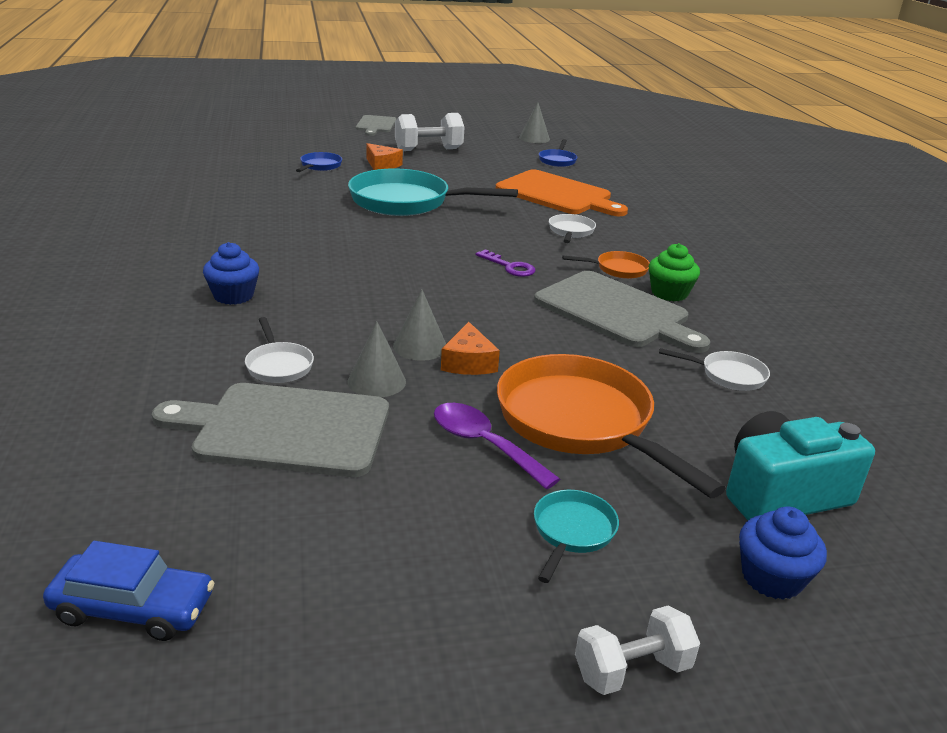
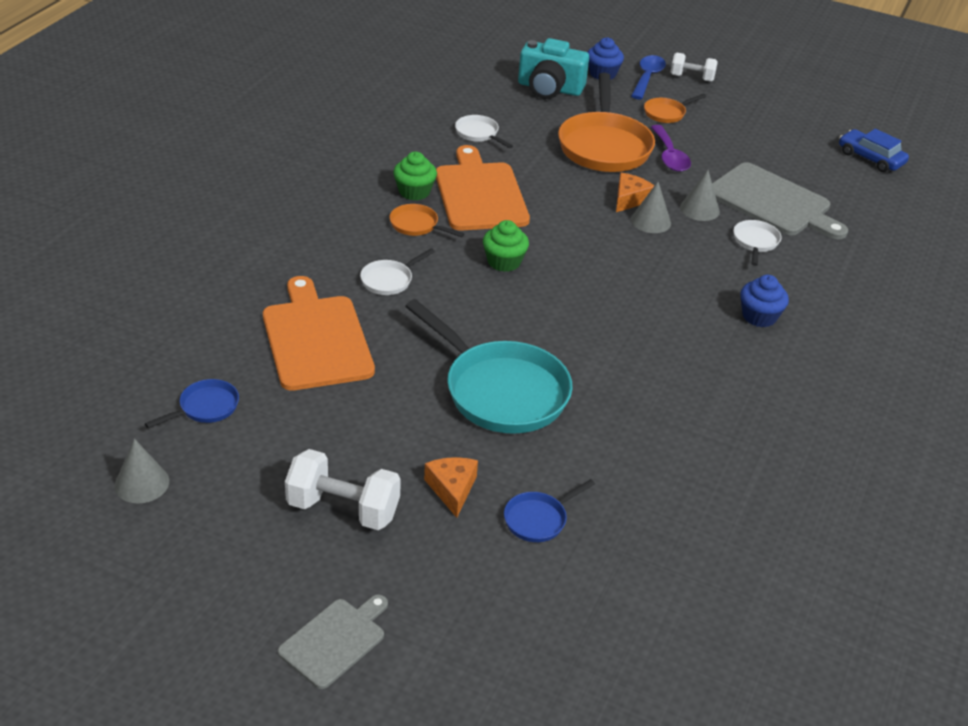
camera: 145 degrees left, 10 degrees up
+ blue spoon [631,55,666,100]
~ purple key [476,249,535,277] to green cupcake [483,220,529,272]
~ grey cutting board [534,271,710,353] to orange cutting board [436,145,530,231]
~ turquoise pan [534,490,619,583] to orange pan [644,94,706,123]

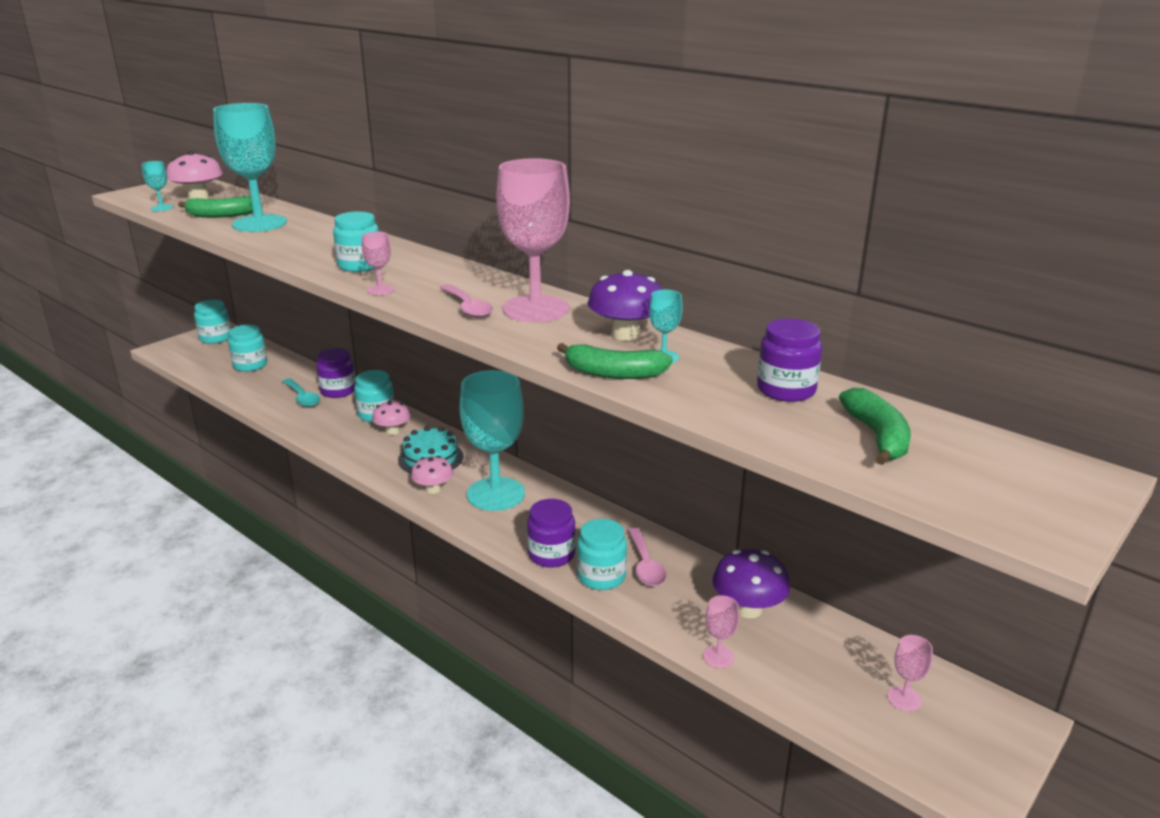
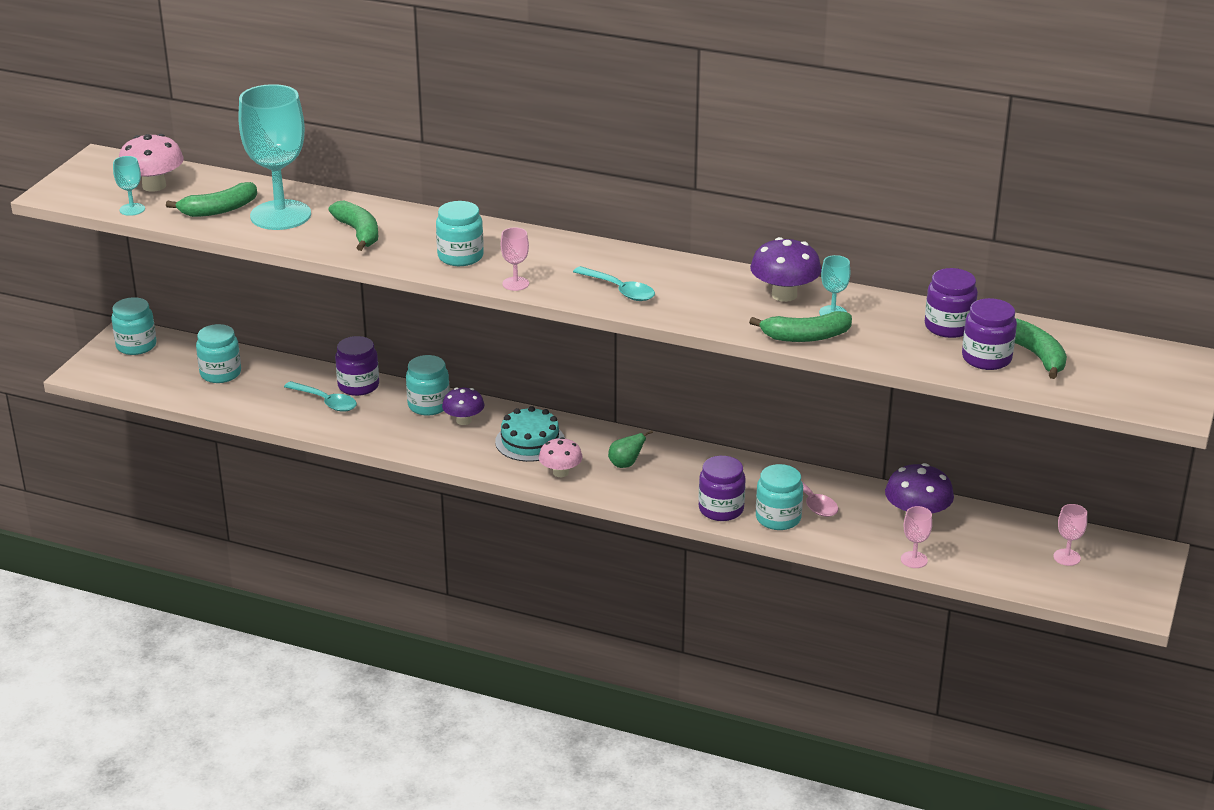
camera: 20 degrees left, 5 degrees up
- pink goblet [496,158,570,322]
+ green banana [328,200,378,251]
+ purple jar [962,298,1017,370]
~ turquoise goblet [459,370,525,511] to green pear [608,430,653,468]
~ pink mushroom [372,401,410,435] to purple mushroom [442,388,484,425]
~ pink spoon [440,284,493,318] to turquoise spoon [573,266,655,301]

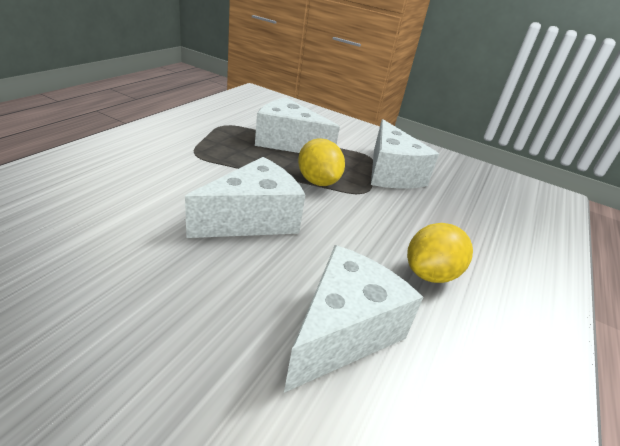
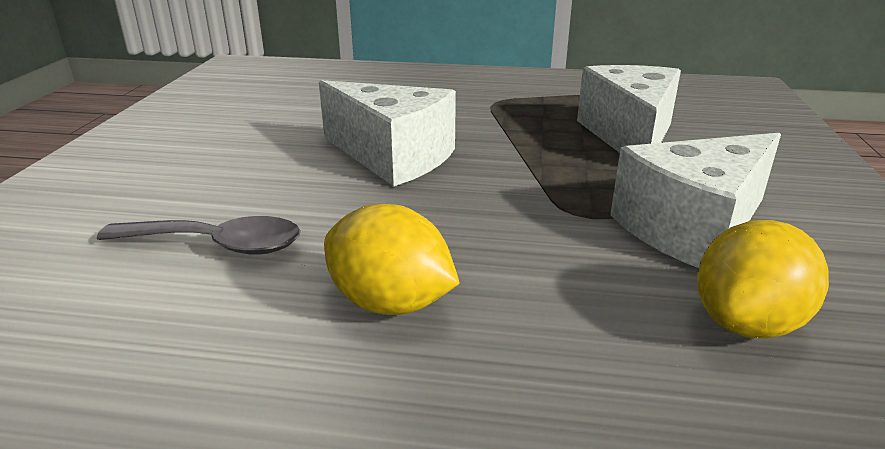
camera: 75 degrees right, 5 degrees down
~ yellow lemon [298,138,345,186] to [697,220,829,339]
~ white cheese [284,245,423,393] to grey spoon [97,216,301,255]

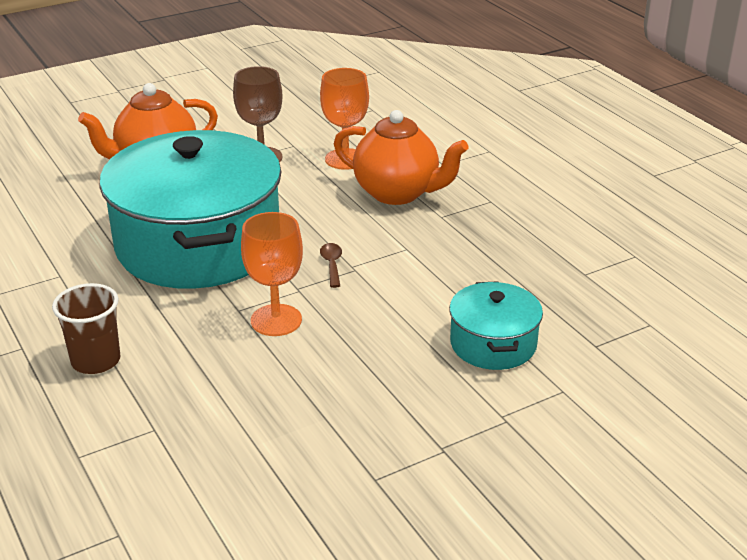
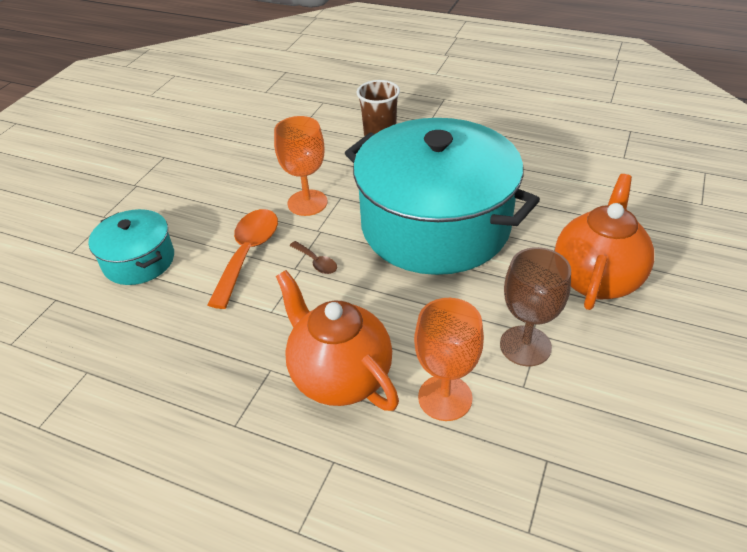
camera: 145 degrees right, 10 degrees up
+ orange spoon [207,209,278,309]
~ orange teapot [334,110,469,205] = [276,270,399,411] 60 degrees clockwise

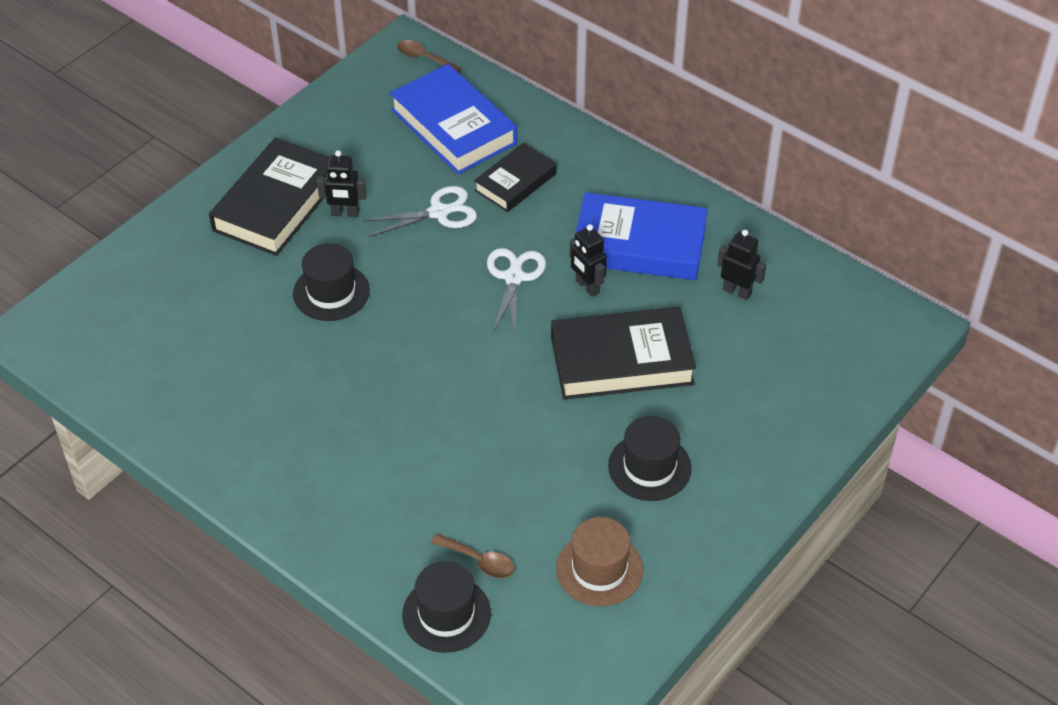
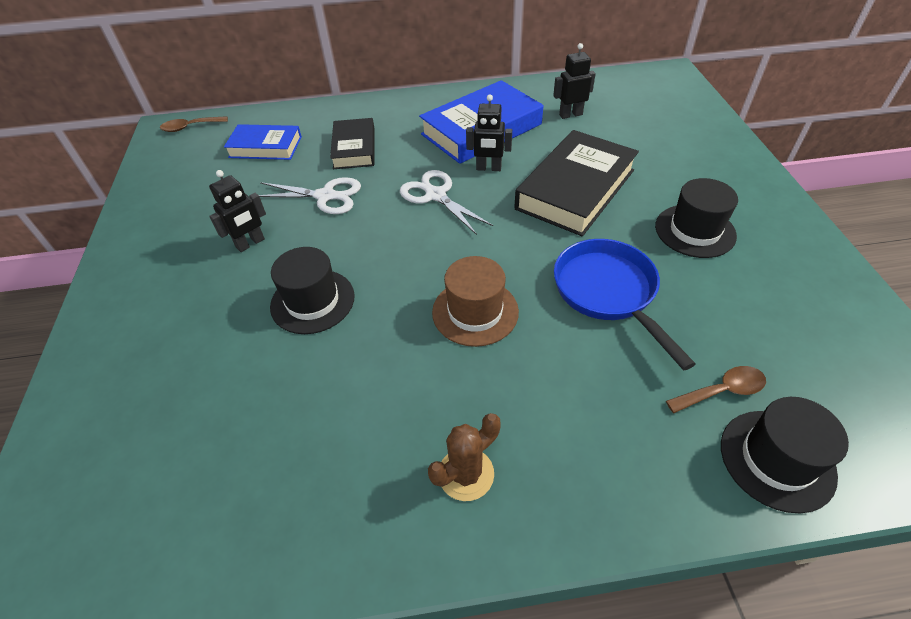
camera: 45 degrees left, 0 degrees up
- black book [209,137,329,256]
+ brown cactus [428,413,501,501]
+ blue pan [554,239,696,370]
~ brown hat [556,517,643,606] to [432,256,519,347]
~ white scissors [362,186,477,237] = [259,177,361,214] 75 degrees clockwise
~ blue book [390,64,517,174] = [224,124,302,160] x0.61

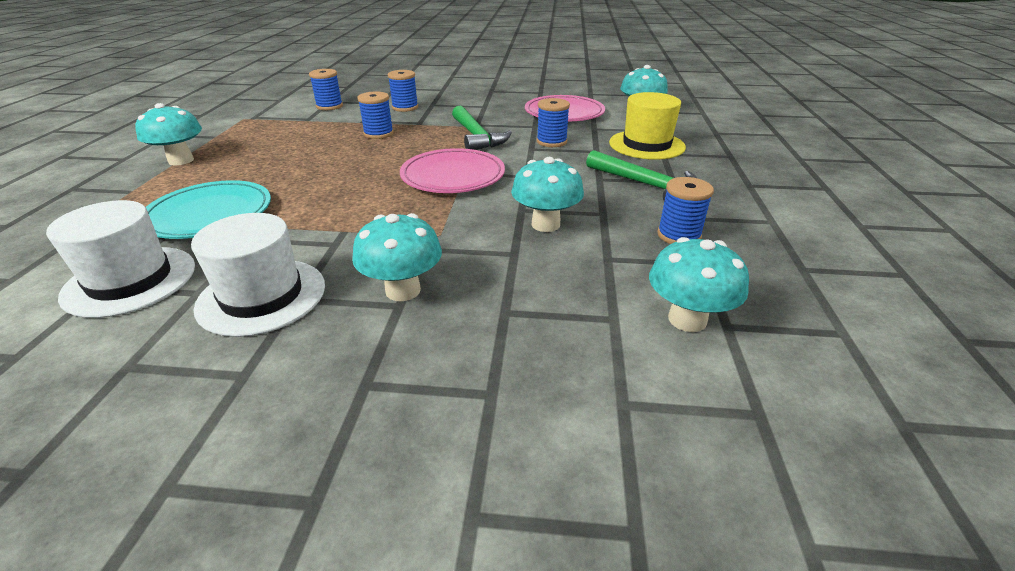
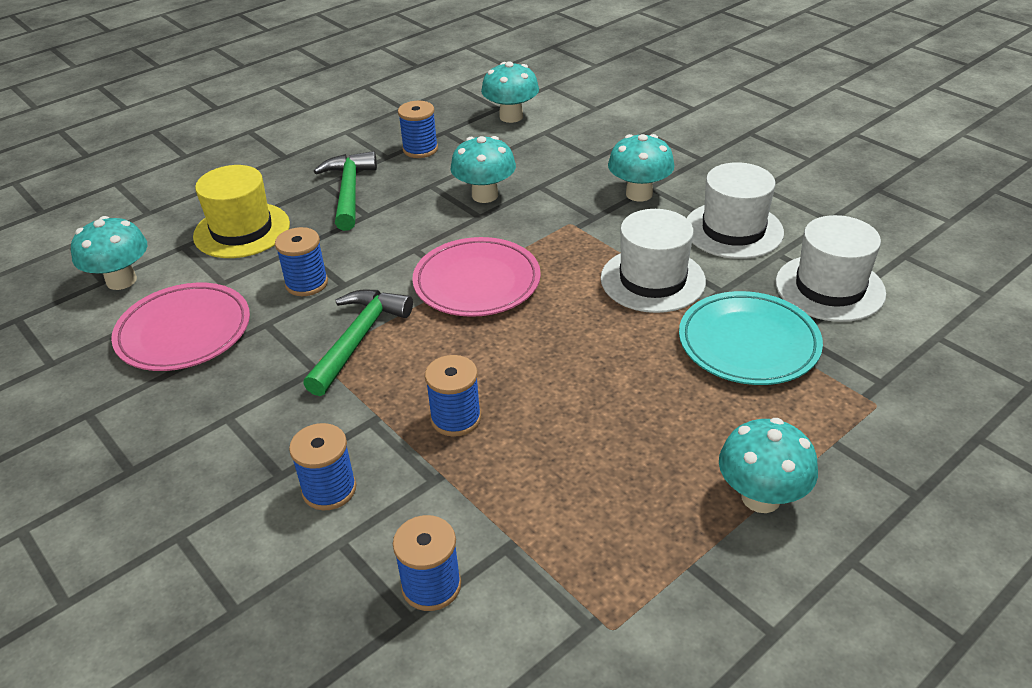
camera: 135 degrees left, 5 degrees up
+ white hat [601,209,706,313]

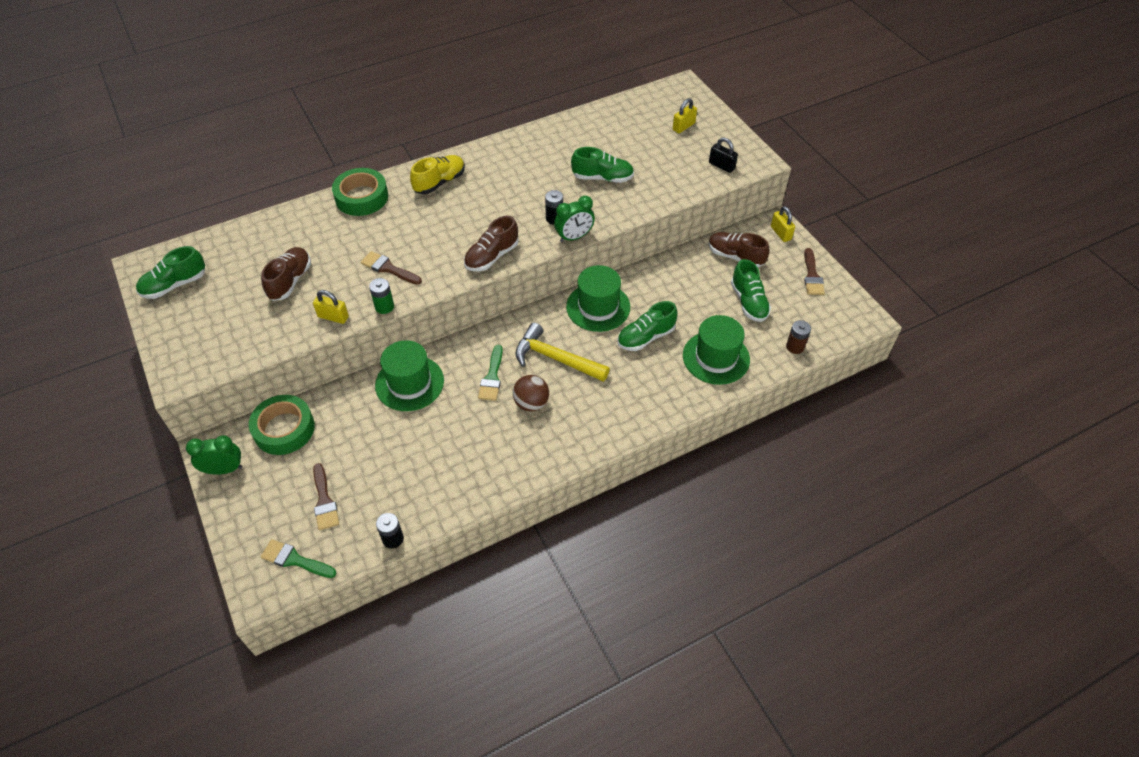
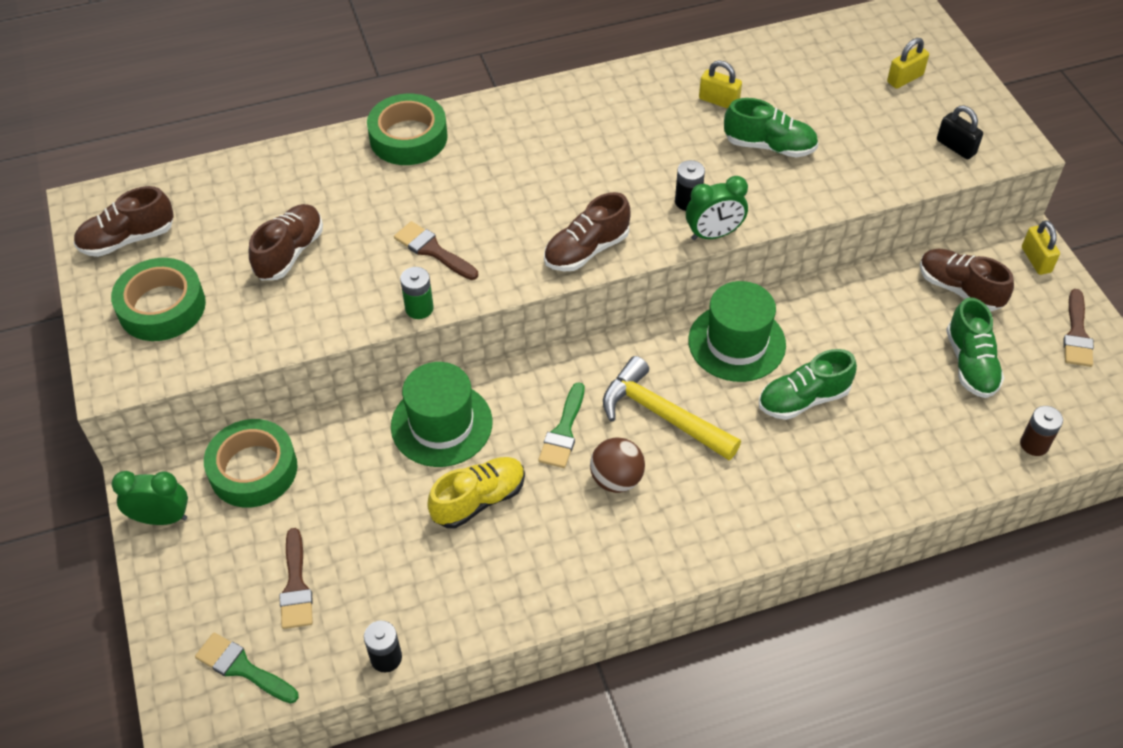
camera: 10 degrees right, 0 degrees up
- green hat [683,315,750,385]
+ green tape [111,258,206,341]
~ yellow padlock [313,290,349,324] to [699,60,742,109]
~ yellow shoe [410,155,465,194] to [427,457,525,528]
~ green shoe [136,246,205,299] to brown shoe [74,186,174,257]

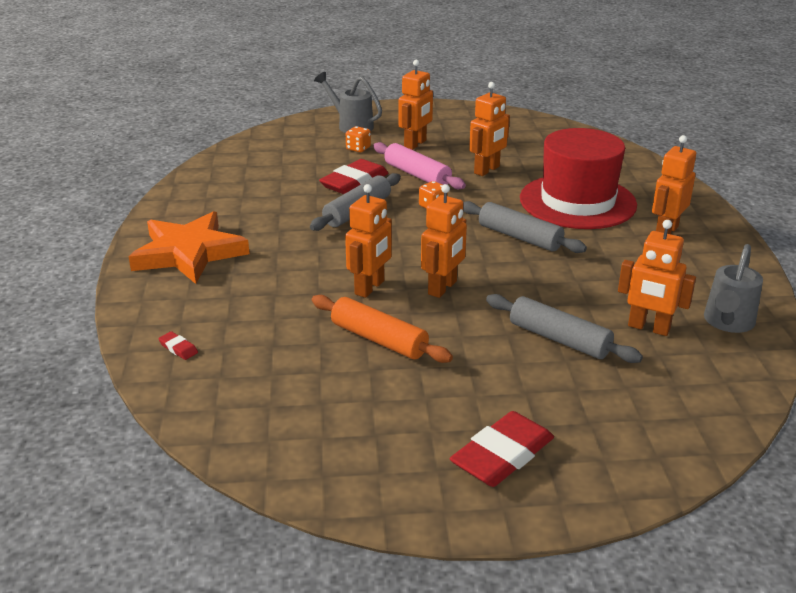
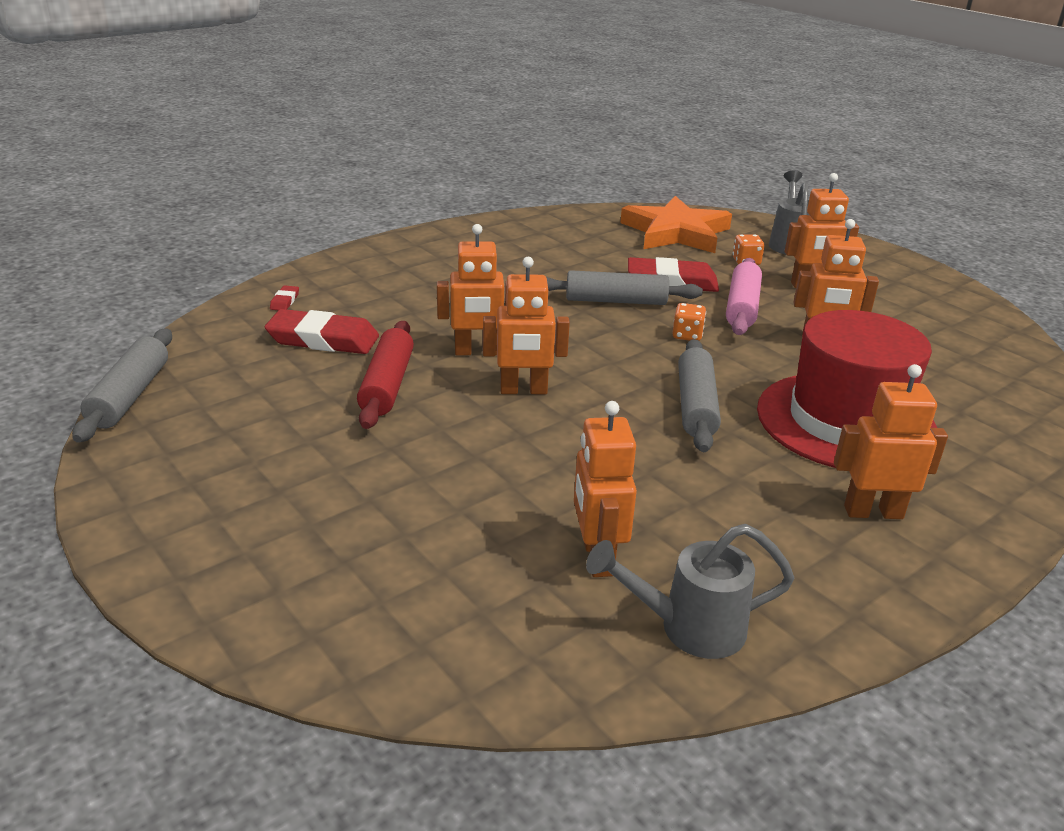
camera: 55 degrees right, 0 degrees up
~ orange star [128,211,250,284] to [620,196,732,253]
~ red eraser [450,411,554,487] to [265,309,379,354]
~ grey rolling pin [486,294,643,363] to [72,329,172,443]
~ orange rolling pin [312,295,453,363] to red rolling pin [357,321,414,429]

